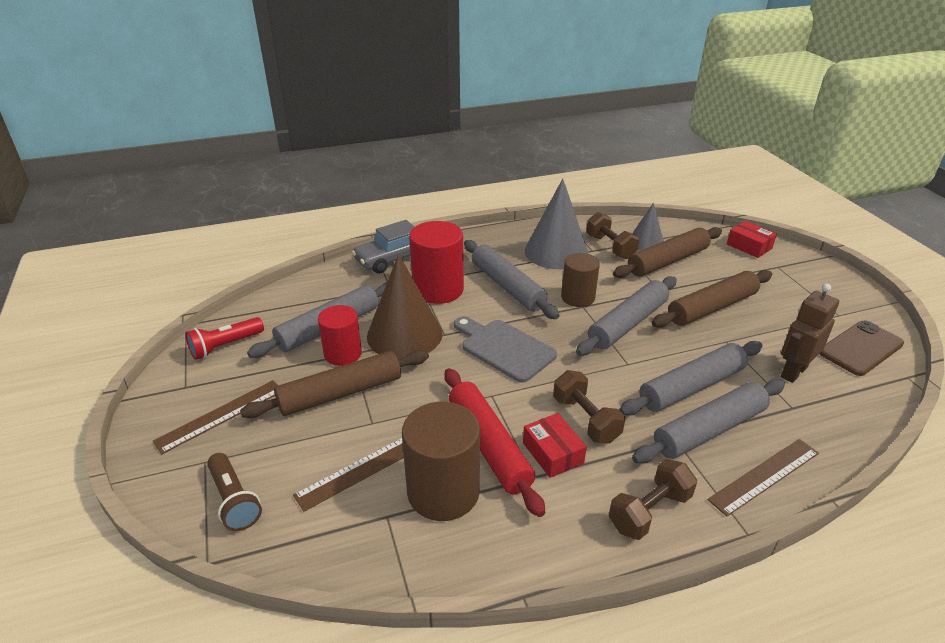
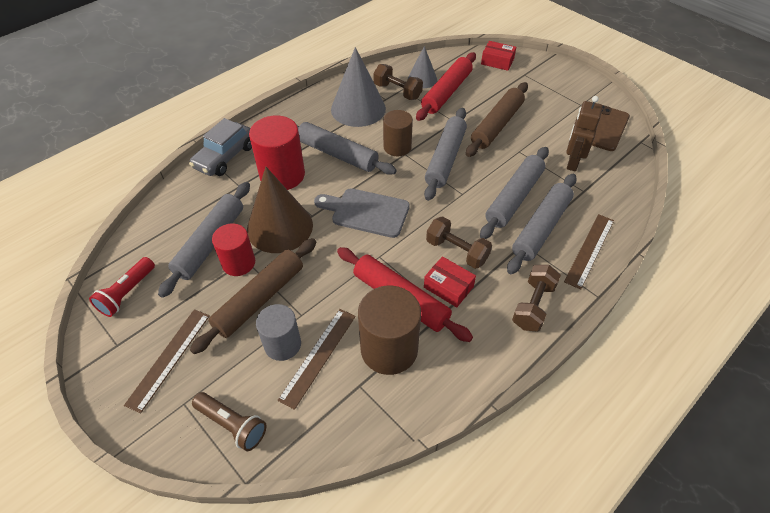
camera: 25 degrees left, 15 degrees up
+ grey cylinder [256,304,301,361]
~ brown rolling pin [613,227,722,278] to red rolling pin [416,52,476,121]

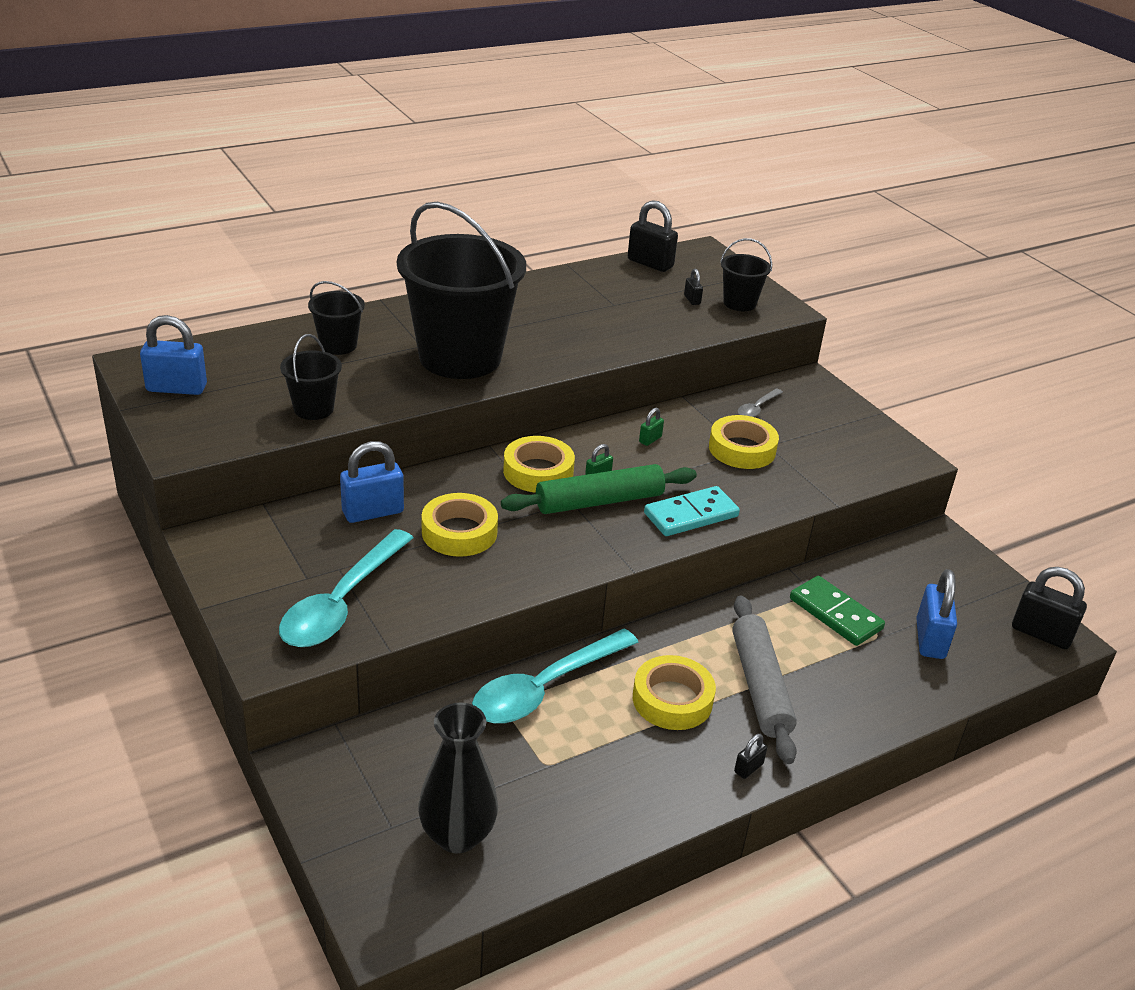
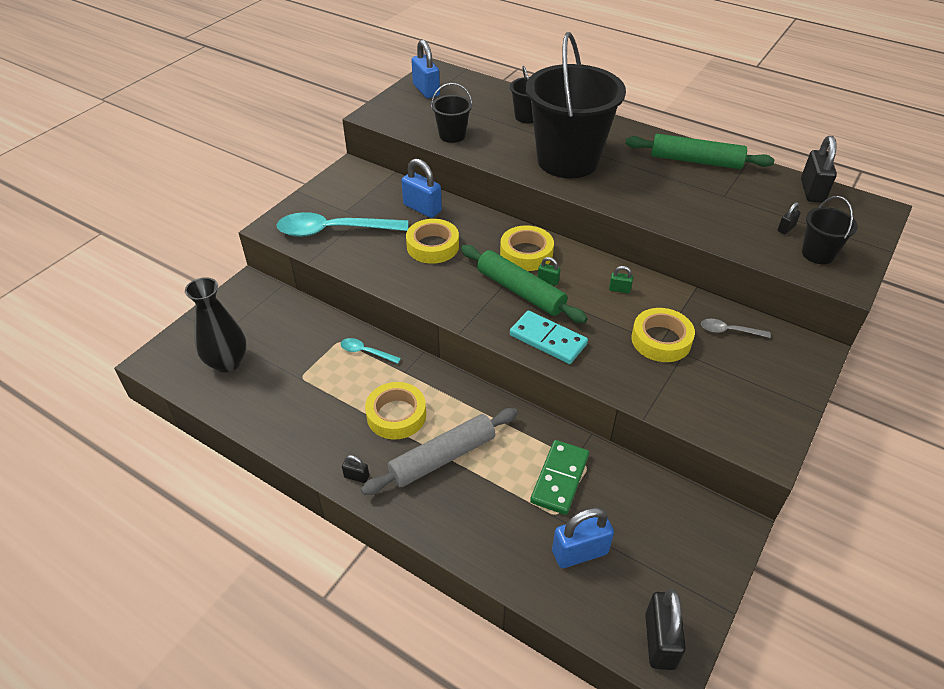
camera: 65 degrees right, 10 degrees up
+ green rolling pin [625,134,774,169]
~ turquoise spoon [472,629,639,724] = [341,338,401,364] x0.46

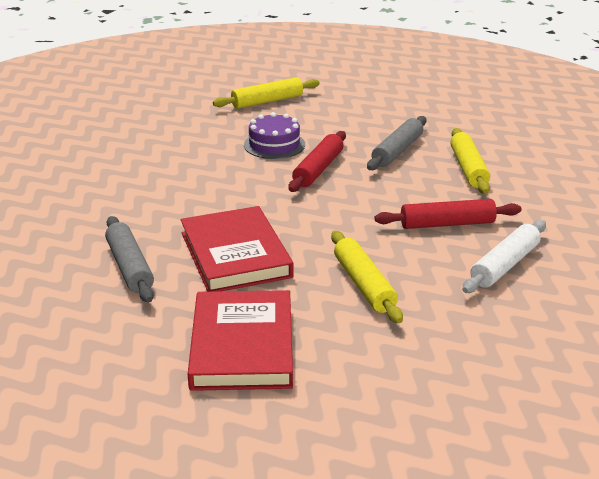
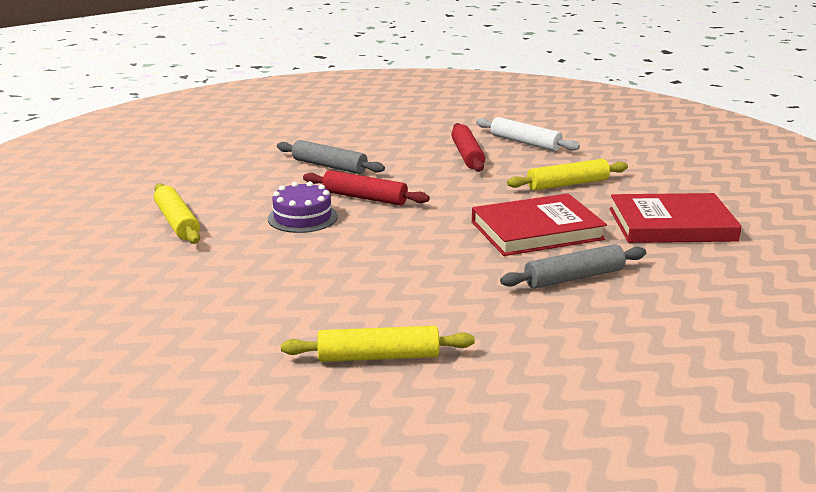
camera: 90 degrees left, 5 degrees down
~ yellow rolling pin [450,128,490,194] to [281,326,475,362]

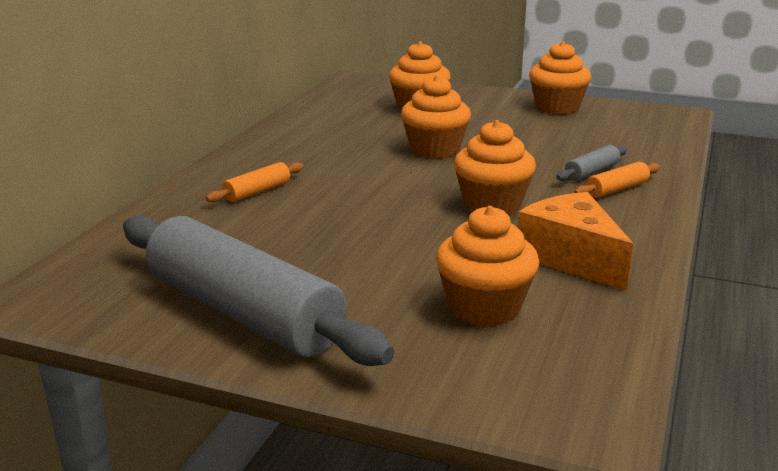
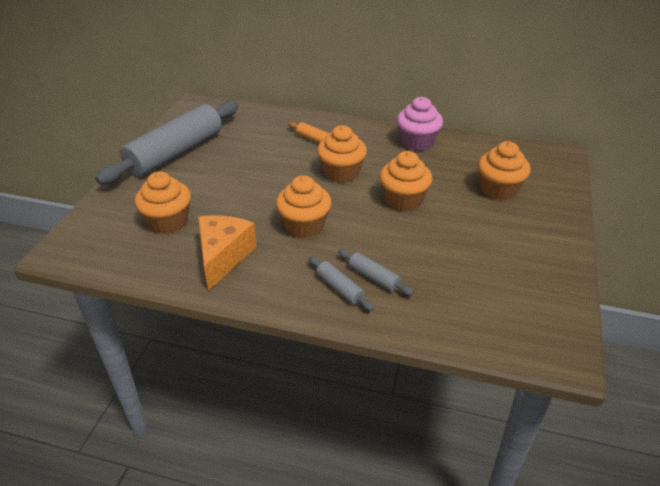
camera: 85 degrees right, 15 degrees up
+ pink cupcake [397,97,443,151]
~ orange cupcake [529,41,591,114] to [317,125,367,183]
~ orange rolling pin [574,162,660,198] to grey rolling pin [309,256,374,311]
~ orange cheese [517,192,633,291] = [198,216,257,291] 45 degrees counterclockwise

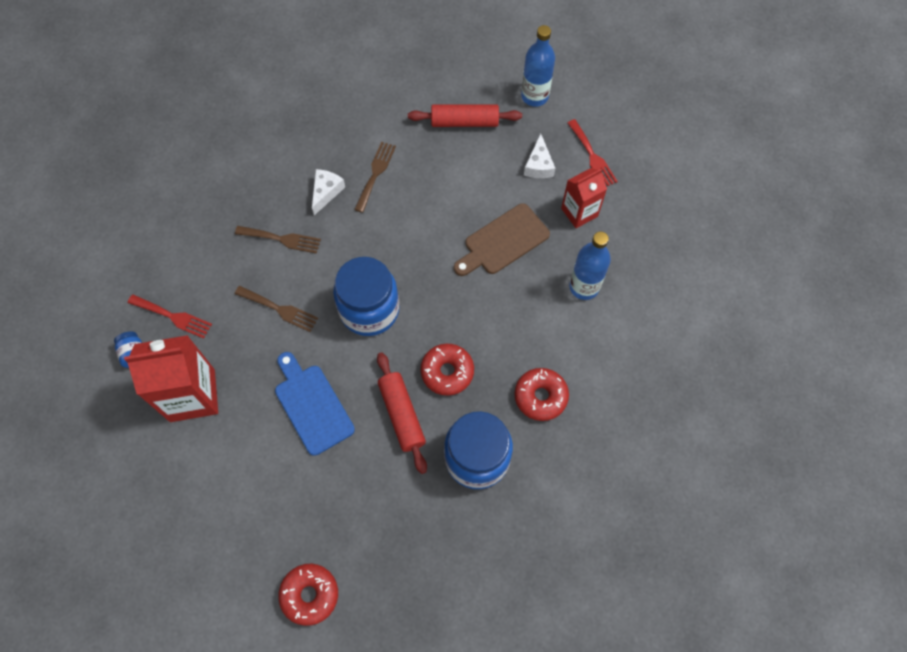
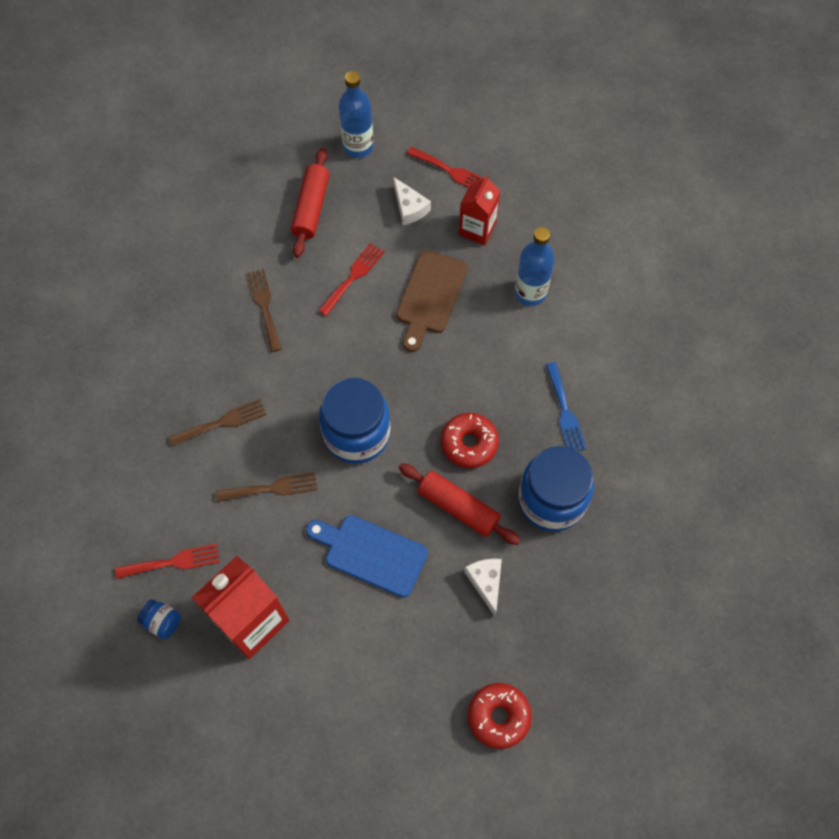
camera: 35 degrees left, 0 degrees up
+ red fork [318,243,384,316]
~ white cheese [312,169,345,215] to [464,559,502,616]
~ red donut [514,368,569,421] to blue fork [546,362,586,451]
~ red rolling pin [408,104,522,127] = [291,148,329,257] 45 degrees counterclockwise

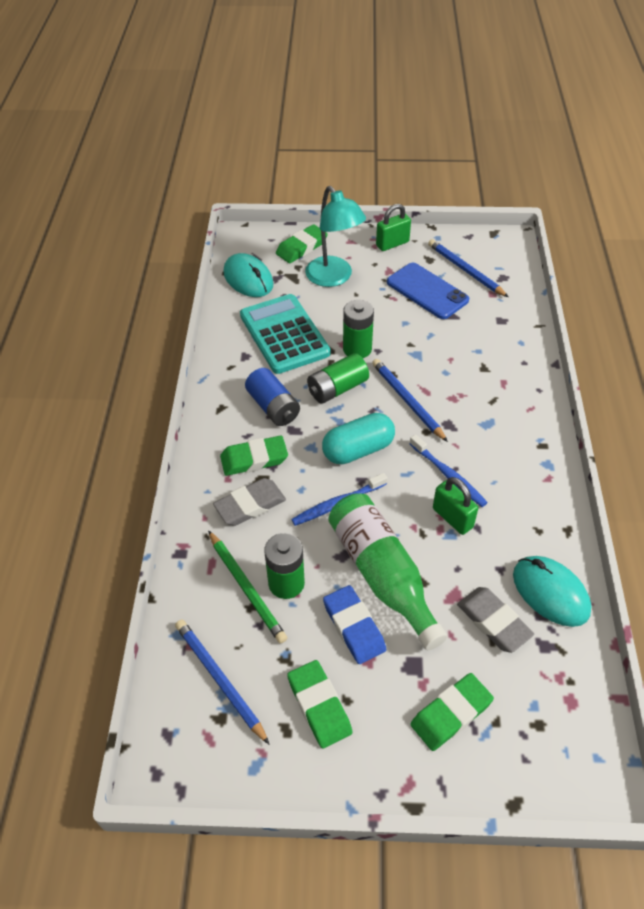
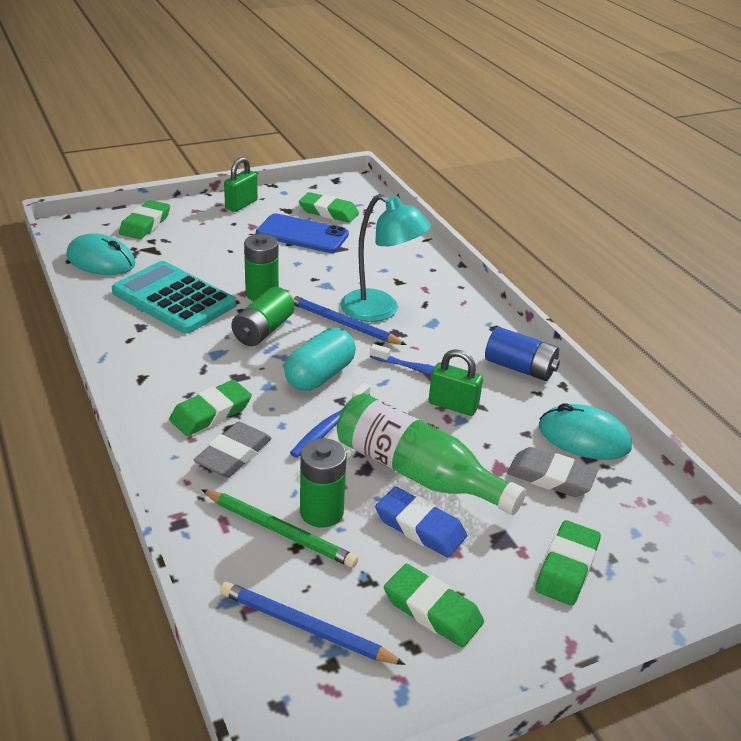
camera: 30 degrees left, 15 degrees down
~ blue battery [245,368,300,426] to [485,327,560,381]
~ turquoise lamp [305,186,366,287] to [340,194,431,322]
~ blue pencil [428,239,508,297] to green eraser [299,192,359,223]

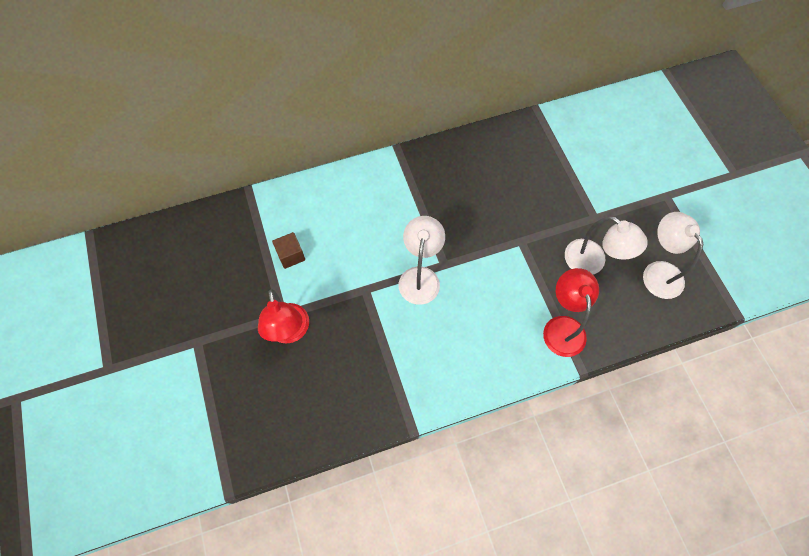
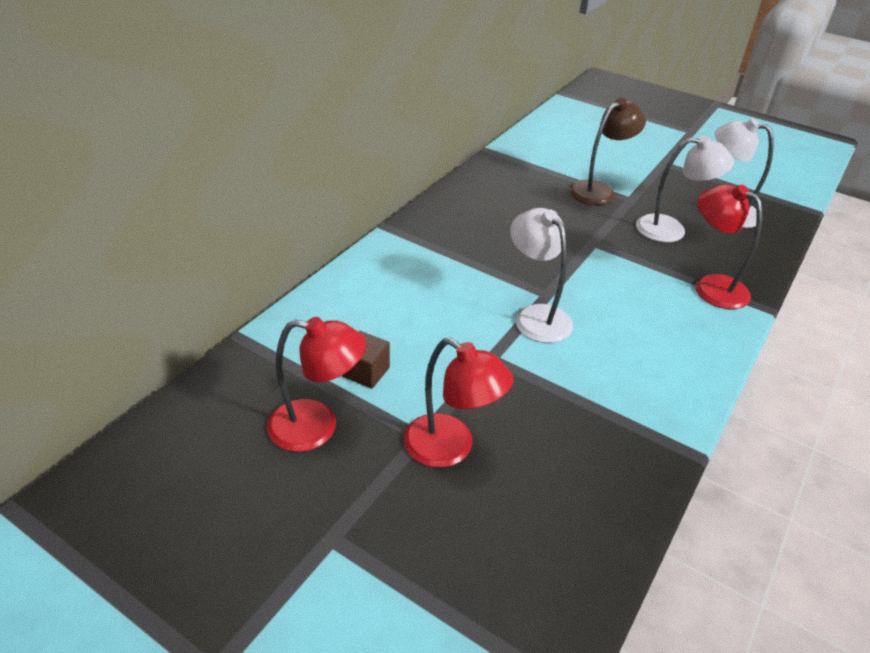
camera: 40 degrees left, 25 degrees down
+ red lamp [267,317,366,452]
+ brown lamp [569,98,646,205]

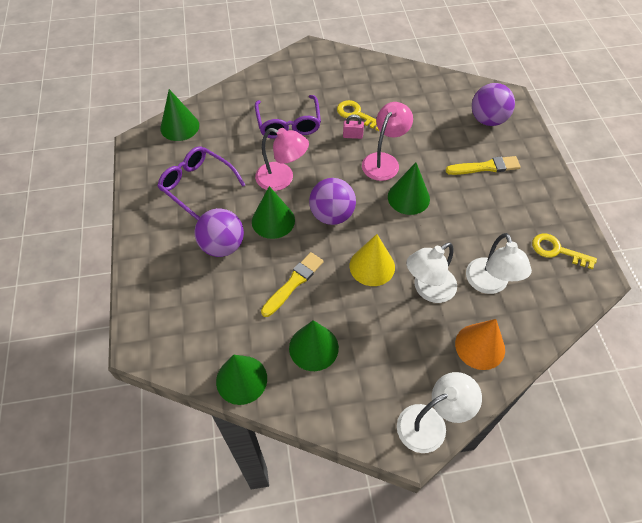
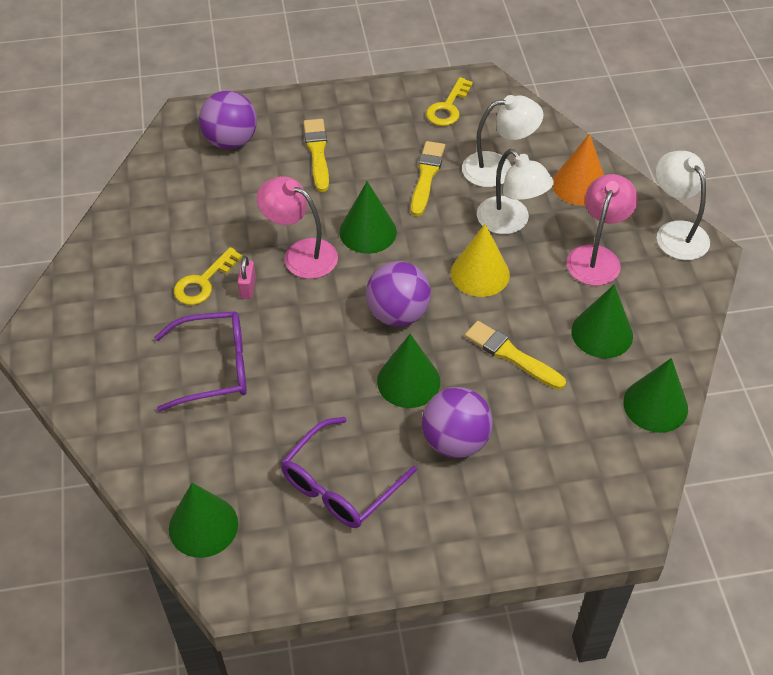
camera: 90 degrees left, 5 degrees down
+ yellow brush [411,141,445,216]
~ pink lamp [255,128,309,191] to [566,174,638,286]

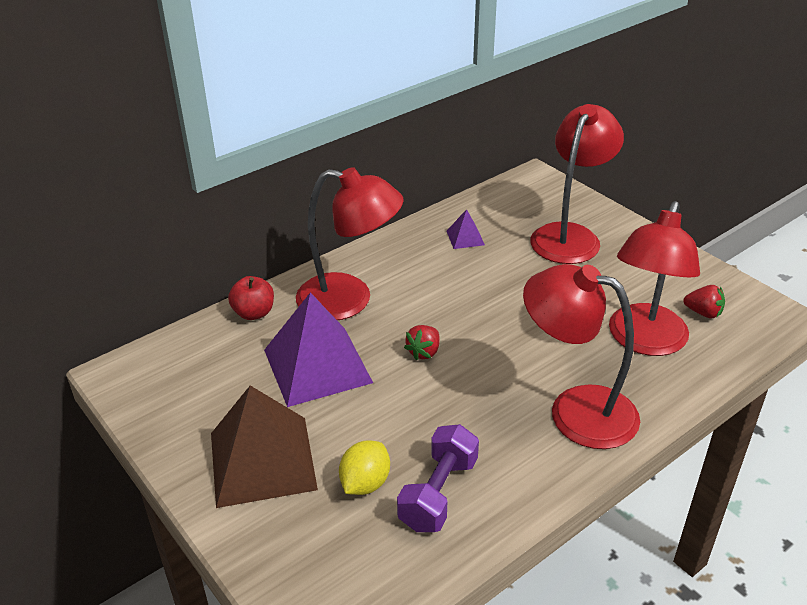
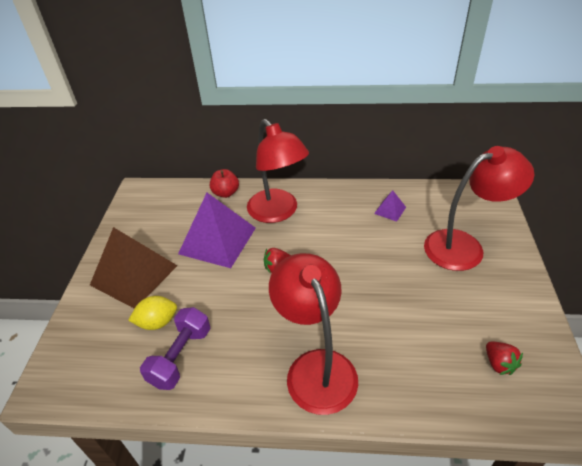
camera: 45 degrees right, 5 degrees up
- red lamp [609,201,700,356]
~ purple dumbbell [397,424,479,532] = [140,307,210,390] 45 degrees counterclockwise

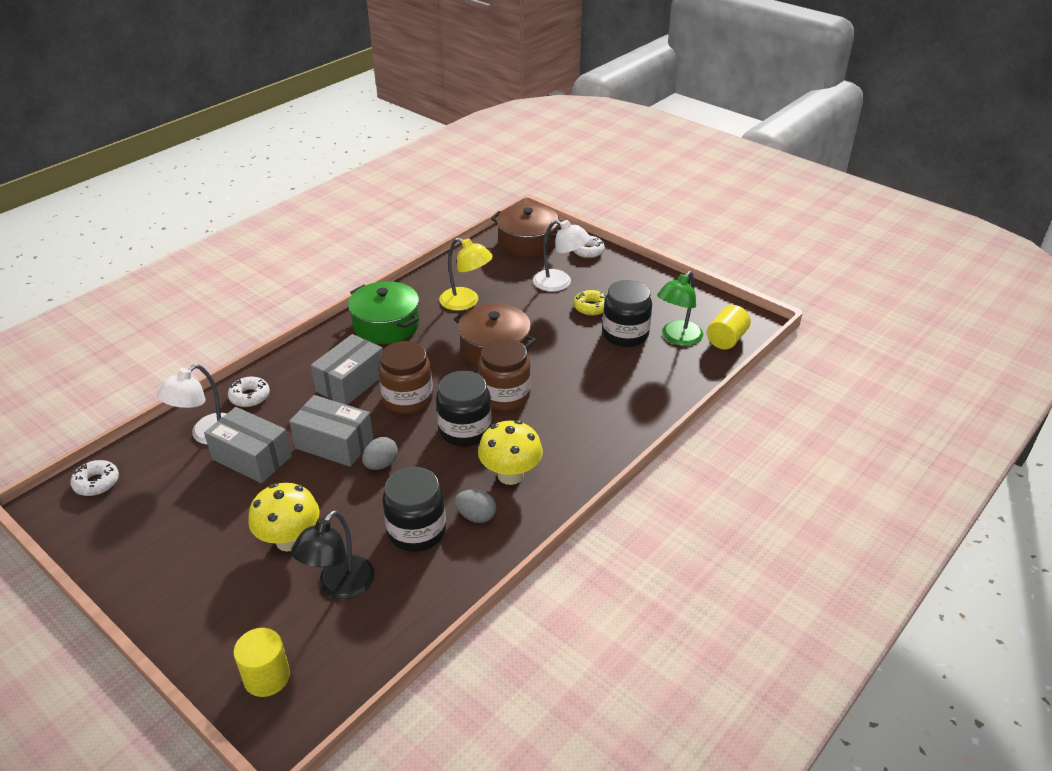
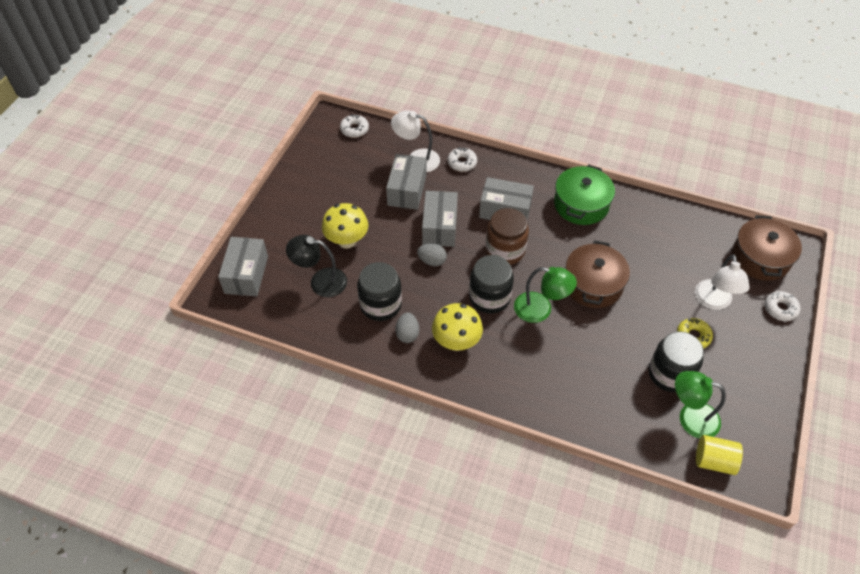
camera: 70 degrees right, 15 degrees up
- yellow lamp [439,238,493,311]
~ yellow cylinder [234,628,290,697] to grey box [218,237,268,296]
~ brown jar [478,338,531,411] to green lamp [514,267,577,323]

